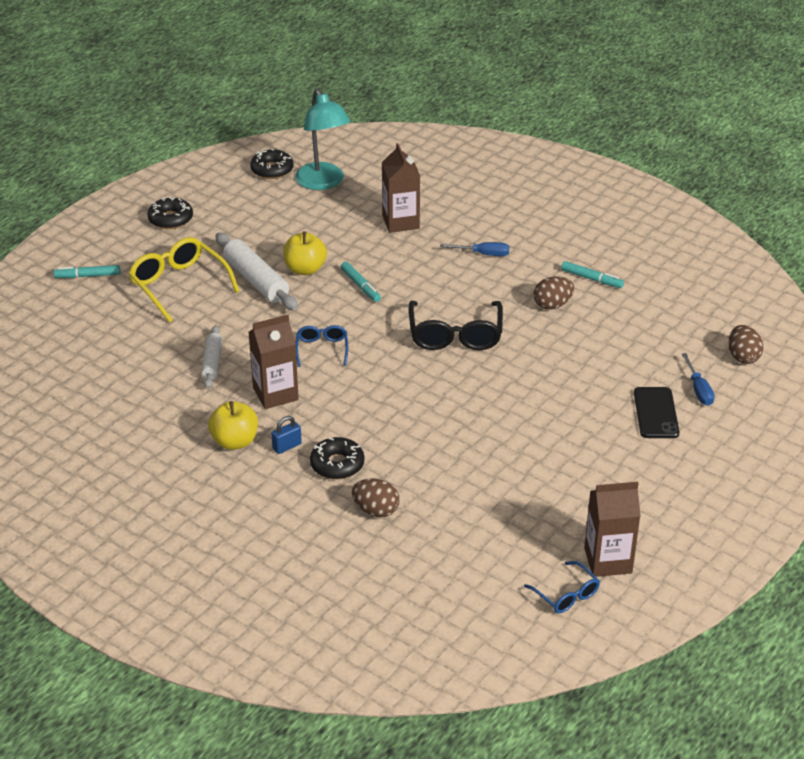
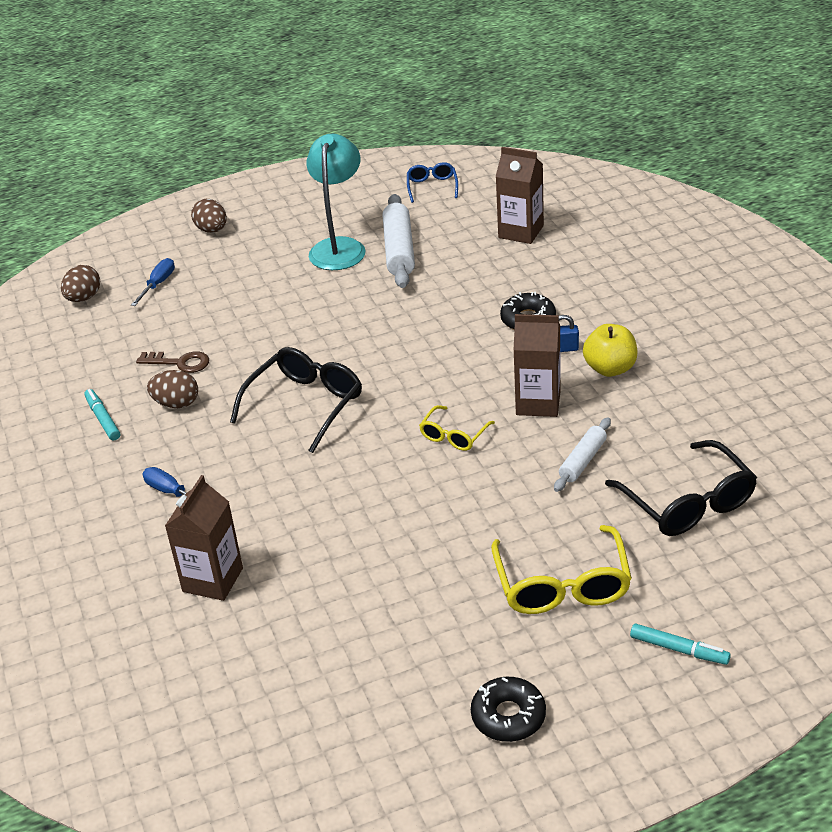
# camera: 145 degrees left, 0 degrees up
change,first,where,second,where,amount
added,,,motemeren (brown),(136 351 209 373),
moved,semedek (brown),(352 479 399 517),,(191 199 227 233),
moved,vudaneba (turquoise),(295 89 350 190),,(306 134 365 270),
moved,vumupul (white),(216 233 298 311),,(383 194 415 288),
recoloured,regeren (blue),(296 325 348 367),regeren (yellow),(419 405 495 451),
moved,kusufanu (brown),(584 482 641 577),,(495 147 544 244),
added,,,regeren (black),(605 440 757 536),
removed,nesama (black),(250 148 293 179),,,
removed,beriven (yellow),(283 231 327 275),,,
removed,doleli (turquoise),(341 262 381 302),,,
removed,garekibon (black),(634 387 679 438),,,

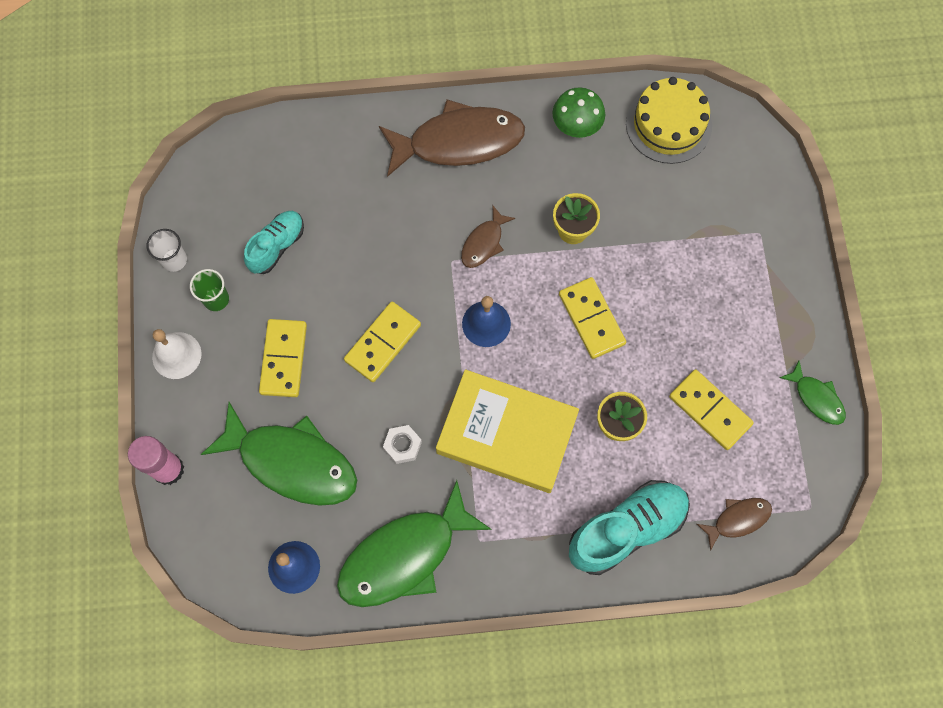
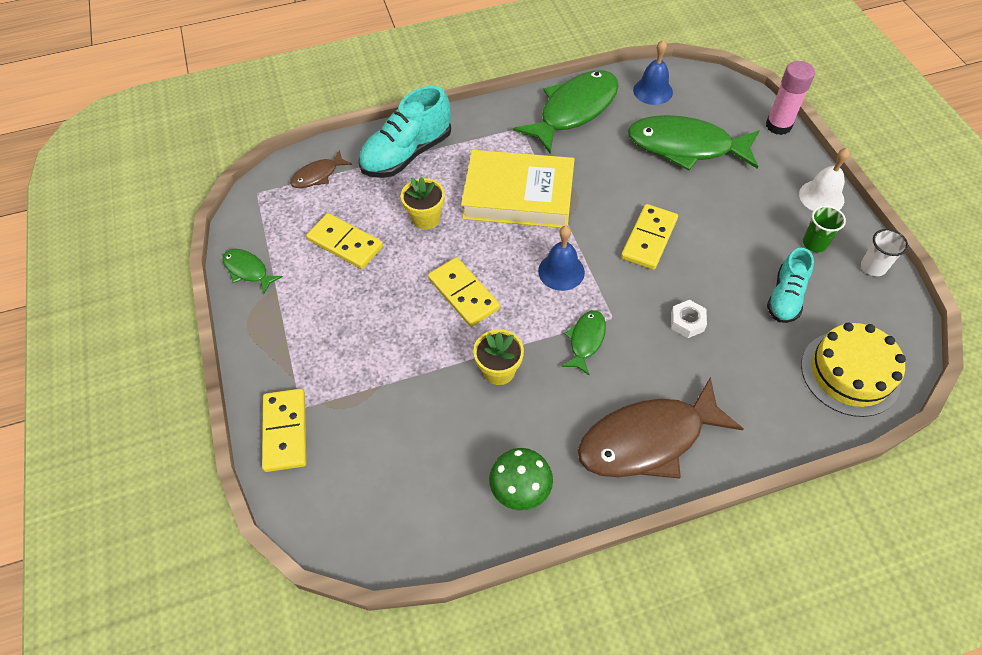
# camera: 170 degrees right, 15 degrees down
change,first,where,second,where,amount
moved,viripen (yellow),(259 319 307 397),,(262 389 306 472),
recoloured,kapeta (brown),(461 205 515 268),kapeta (green),(562 310 606 375),
moved,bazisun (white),(383 425 422 464),,(671 300 707 338),
moved,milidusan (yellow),(626 77 712 164),,(801 322 906 417),

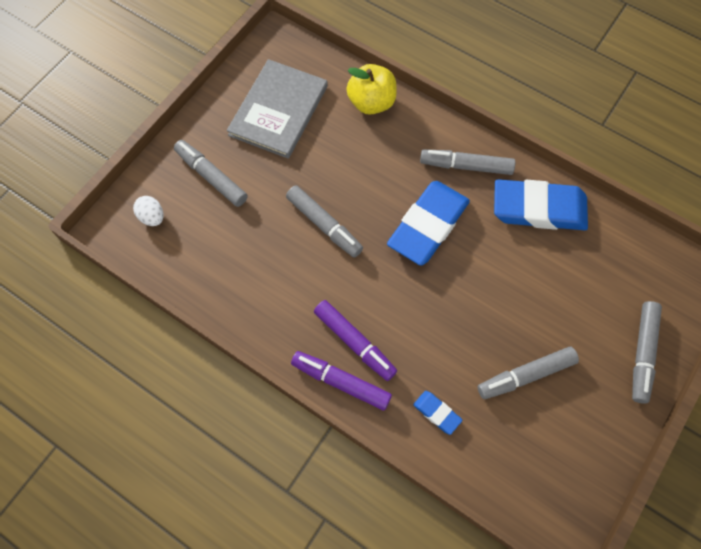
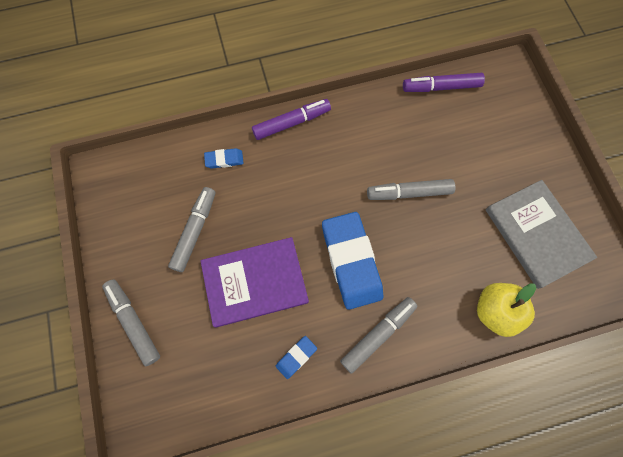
# camera: 130 degrees right, 5 degrees up
change,first,where,second,where,amount
added,,,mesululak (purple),(200 237 309 328),
resized,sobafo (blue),(494 179 588 230),,(276 336 317 379),x0.44
moved,doleli (purple),(314 300 397 381),,(403 73 485 92),
removed,semedek (white),(133 196 163 226),,,
removed,doleli (grey),(174 140 248 207),,,

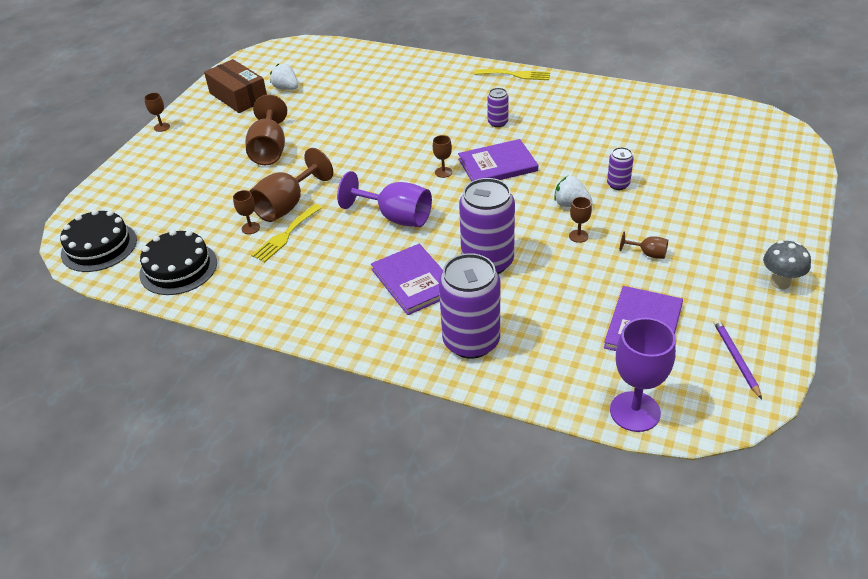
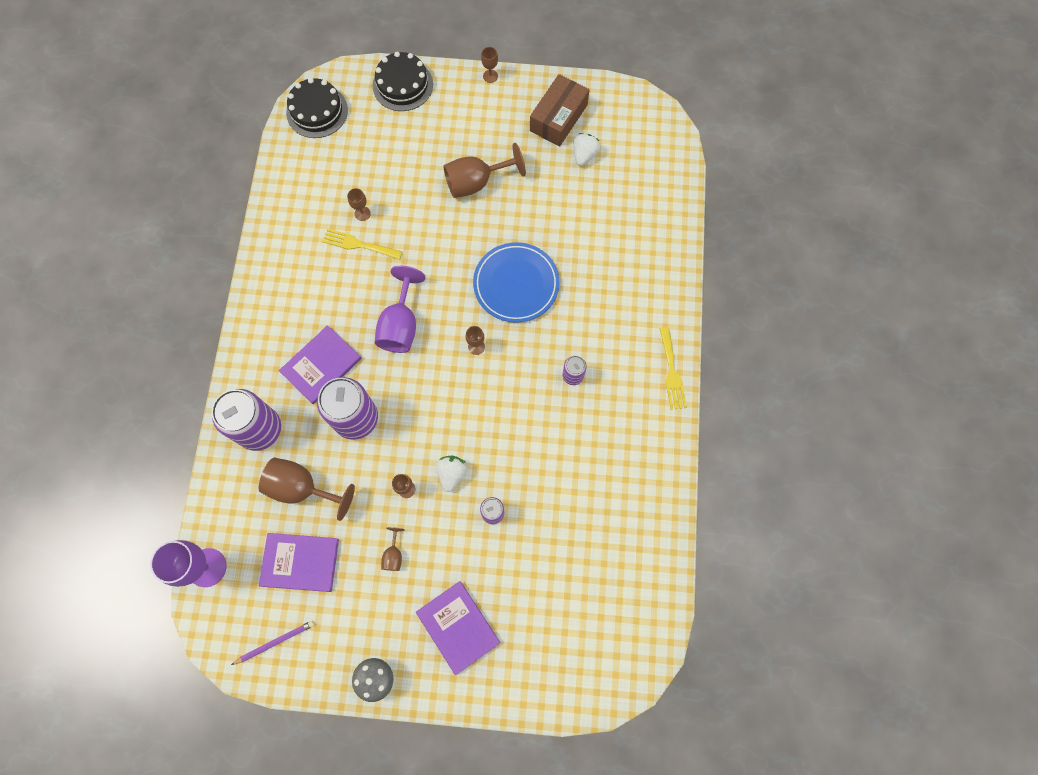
# camera: 70 degrees right, 30 degrees up
change,first,where,second,where,amount
moved,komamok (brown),(250 148 333 222),,(259 458 355 521),
moved,milidusan (black),(139 230 217 295),,(372 52 433 111),
moved,mesululak (purple),(458 139 538 181),,(416 581 500 675),
added,,,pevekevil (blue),(473 242 560 323),

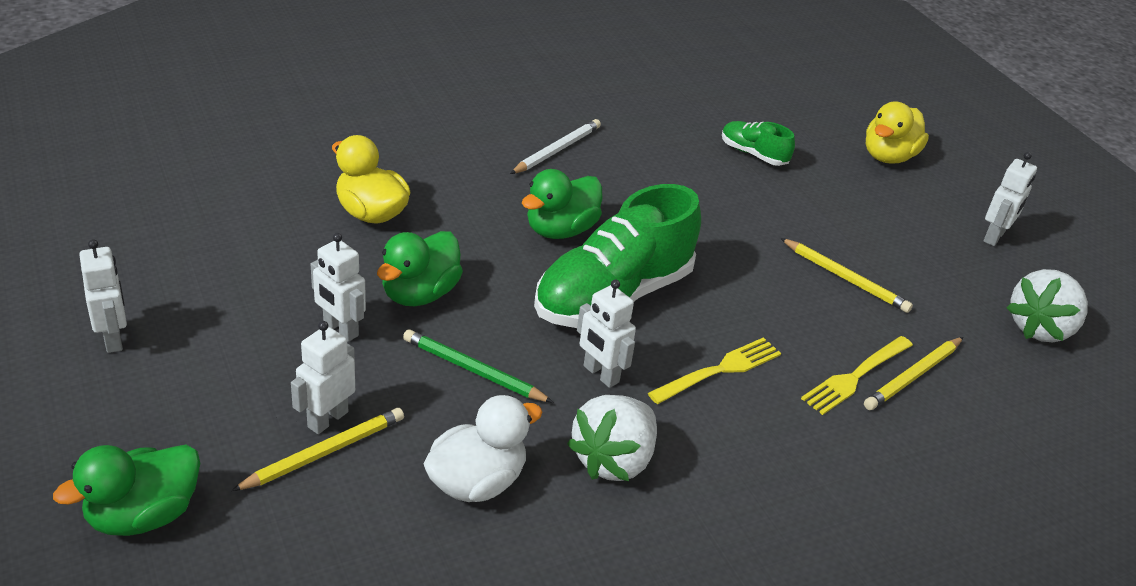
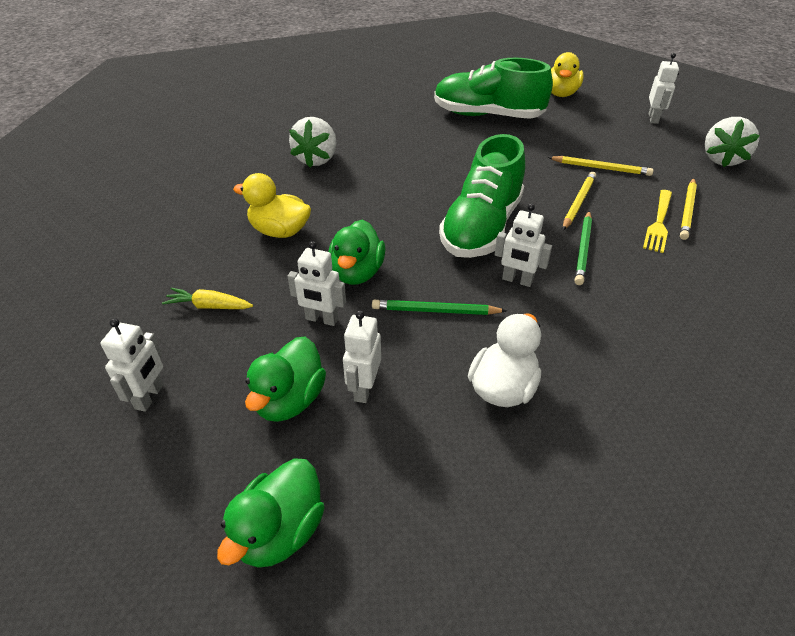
# camera: 20 degrees left, 5 degrees up
change,first,where,second,where,amount
turned,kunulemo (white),(79 239 127 353),,(101 318 164 412),60 degrees clockwise
added,,,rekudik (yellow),(162 288 253 309),
moved,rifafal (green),(522 169 602 239),,(245 337 326 422),
moved,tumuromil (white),(567 395 657 481),,(289 117 337 168),
resized,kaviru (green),(722 121 795 166),,(434 58 553 119),x2.11
moved,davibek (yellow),(231 408 404 491),,(563 172 596 230),
replaced,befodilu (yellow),(648 337 781 404),davibek (green),(575 211 592 285),
removed,davibek (white),(510 119 601 174),,,

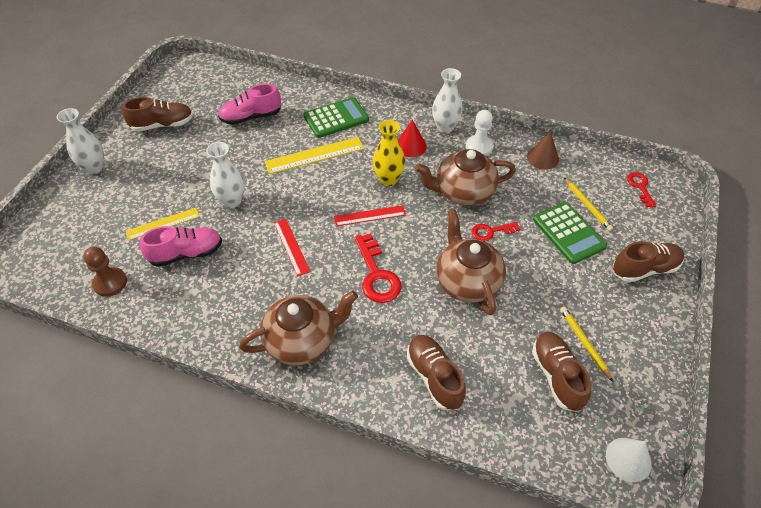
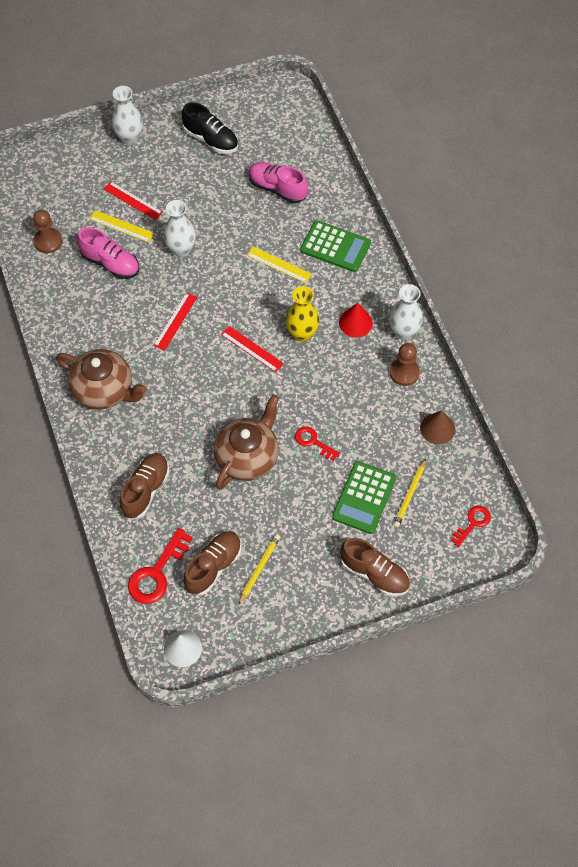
# camera: 50 degrees right, 10 degrees up
change,first,where,second,where,amount
added,,,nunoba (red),(104 181 163 220),
moved,motemeren (red),(354 233 401 303),,(128 528 193 604),
recoloured,kaviru (brown),(122 97 193 132),kaviru (black),(182 102 238 154),
resized,nunoba (yellow),(265 137 364 174),,(247 247 312 283),x0.66
recoloured,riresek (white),(466 110 493 156),riresek (brown),(390 343 420 386),
removed,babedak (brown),(415 149 516 206),,,

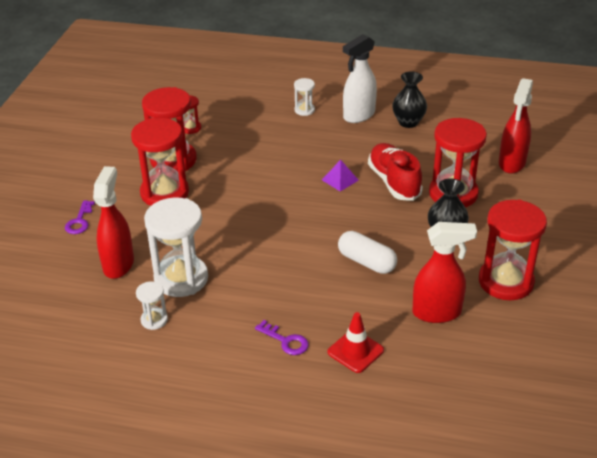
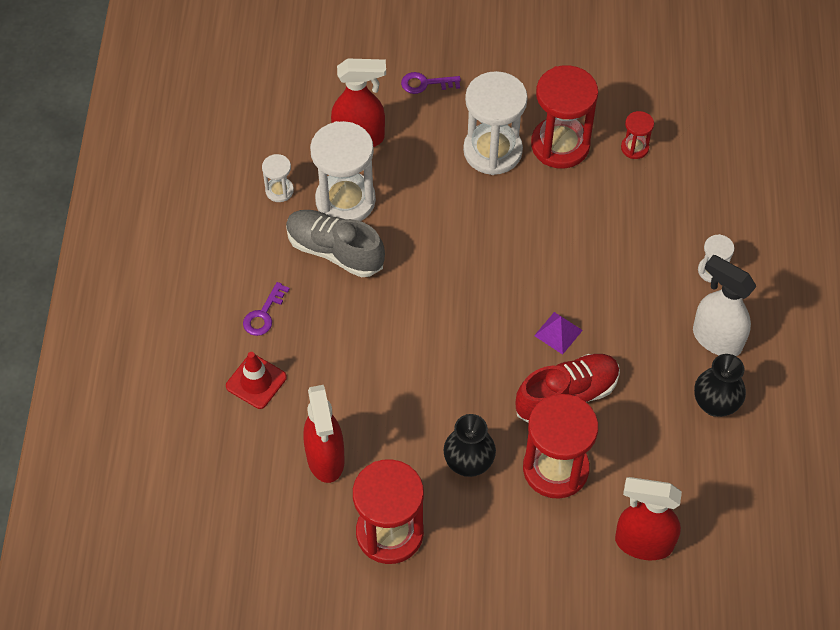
# camera: 80 degrees right, 20 degrees up
change,first,where,second,where,amount
added,,,kaviru (grey),(286 210 385 277),
recoloured,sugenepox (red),(131 118 189 206),sugenepox (white),(463 71 528 175),
removed,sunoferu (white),(338 231 397 274),,,

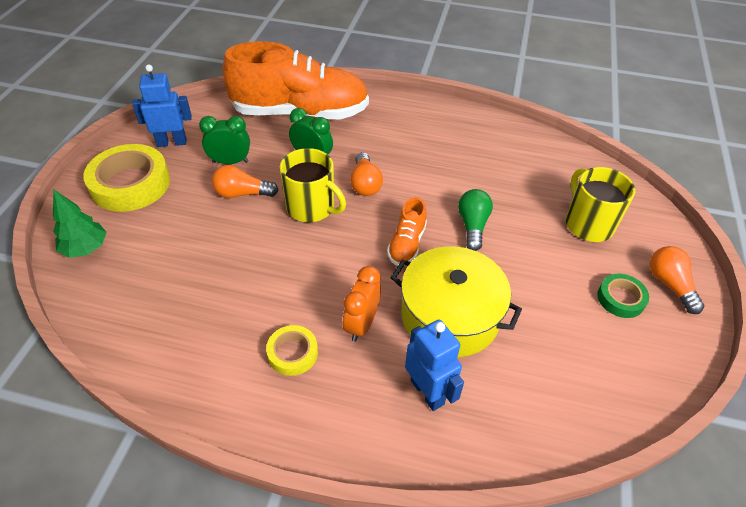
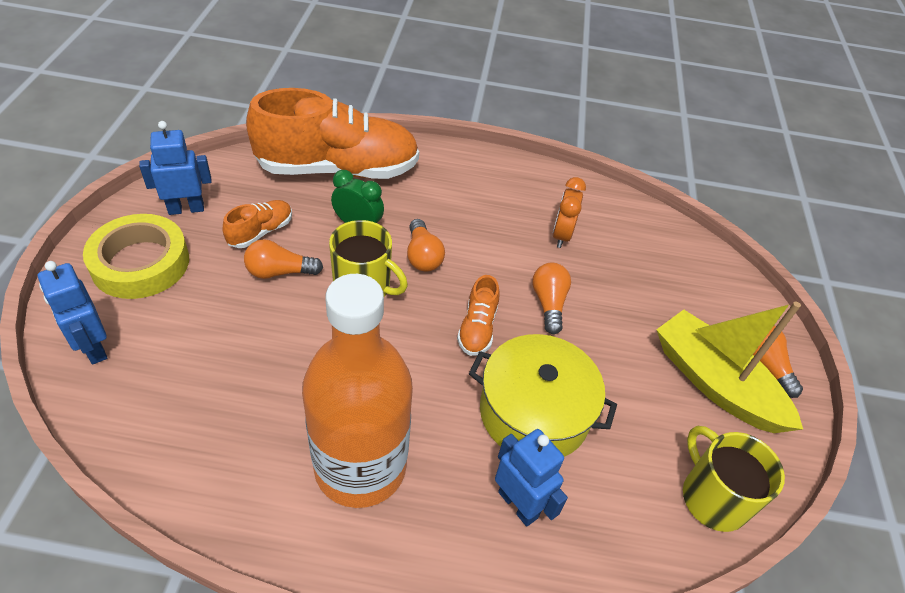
# camera: 10 degrees left, 0 degrees up
change,first,where,second,where,amount
replaced,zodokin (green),(53 190 107 258),kunulemo (blue),(38 261 107 364),
replaced,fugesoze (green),(199 116 250 164),kaviru (orange),(223 200 292 248),
replaced,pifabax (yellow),(266 325 318 376),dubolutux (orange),(302 274 413 508),
recoloured,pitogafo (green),(458 189 493 251),pitogafo (orange),(532 263 571 334),
moved,fugesoze (orange),(342 266 381 342),,(553 177 586 248),
replaced,pifabax (green),(598 274 649 318),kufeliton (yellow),(656 302 803 433),
moved,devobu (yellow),(566 167 635 242),,(683 426 785 532),

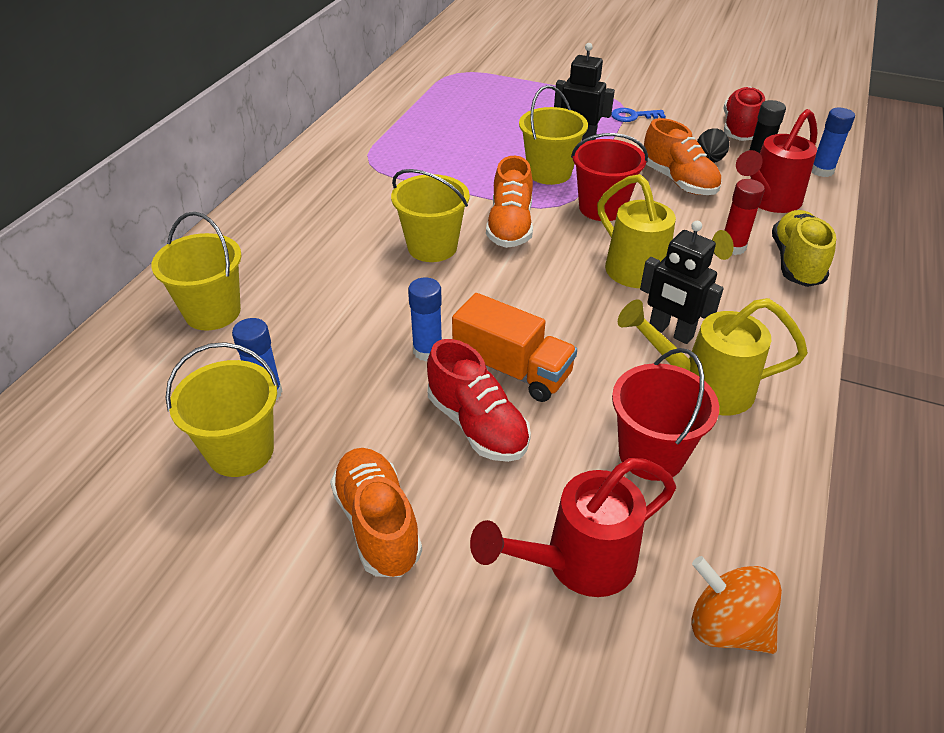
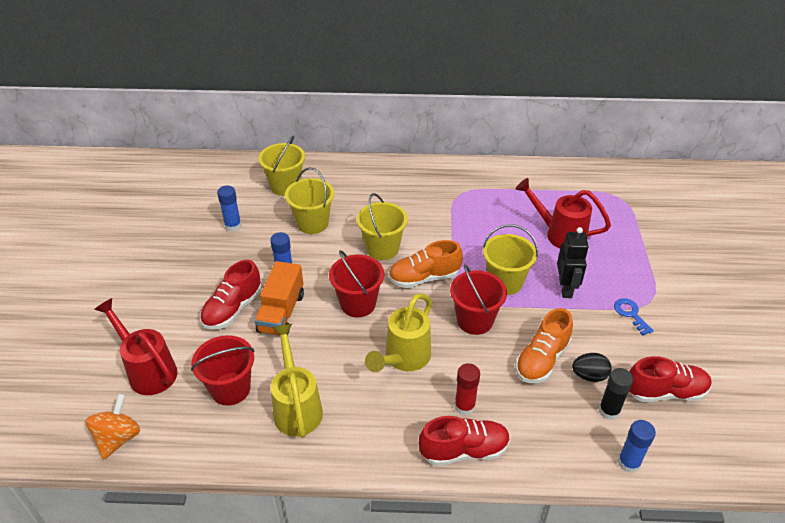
# camera: 70 degrees right, 0 degrees up
change,first,where,second,where,amount
moved,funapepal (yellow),(166 342 279 477),,(285 167 334 234),
added,,,funapepal (red),(329 250 384 317),
recoloured,kaviru (yellow),(772 210 836 287),kaviru (red),(419 416 510 466),
moved,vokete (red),(736 109 817 213),,(515 178 611 248),
removed,kaviru (orange),(330 448 422 577),,,
removed,kunulemo (black),(640 221 724 344),,,

